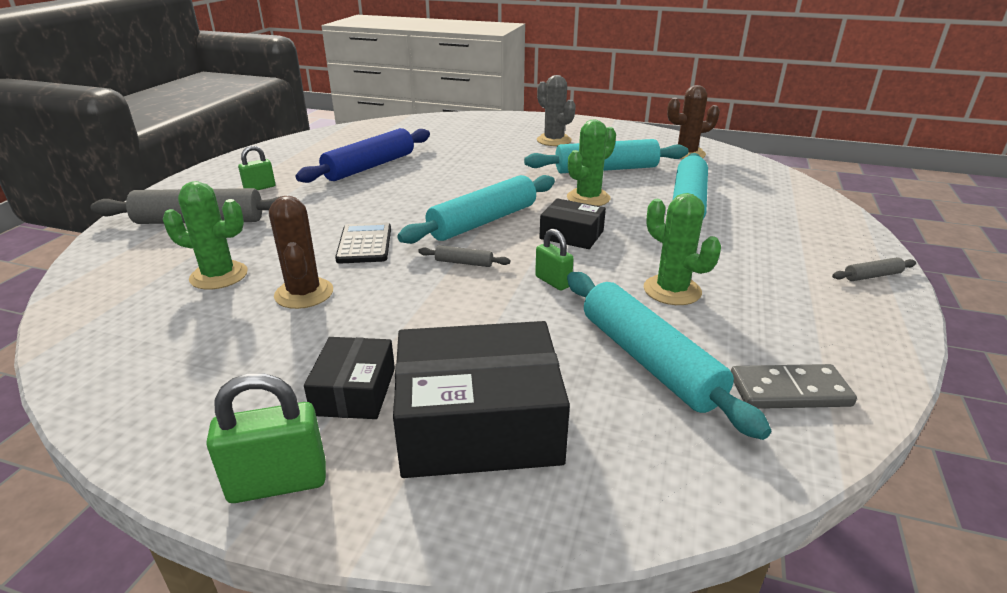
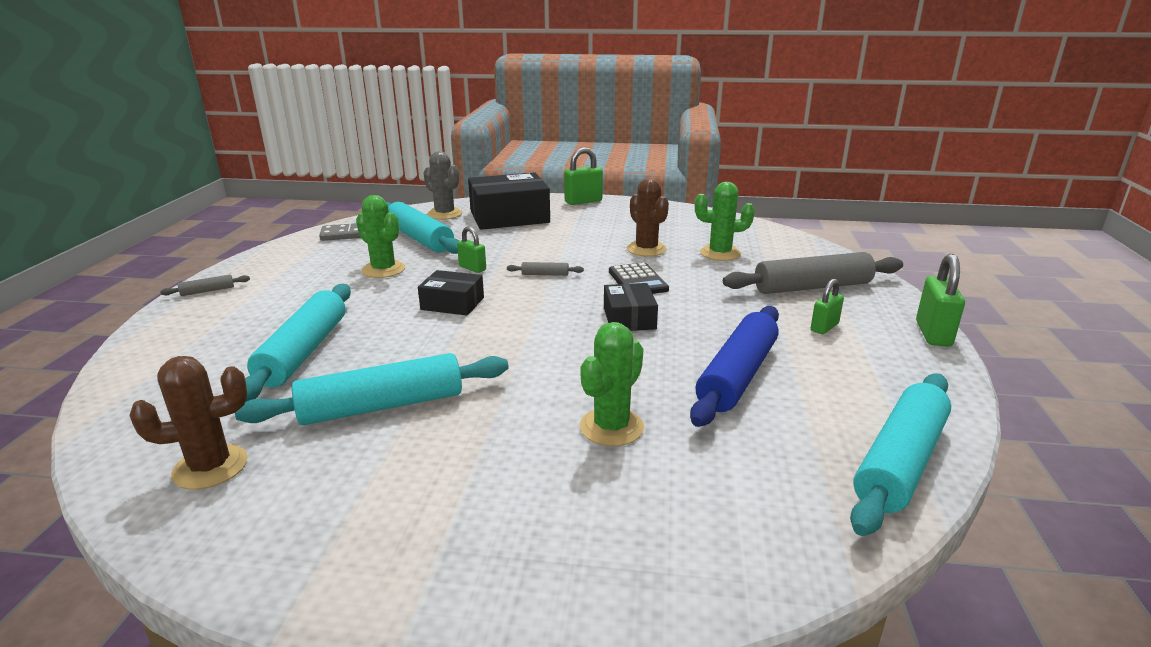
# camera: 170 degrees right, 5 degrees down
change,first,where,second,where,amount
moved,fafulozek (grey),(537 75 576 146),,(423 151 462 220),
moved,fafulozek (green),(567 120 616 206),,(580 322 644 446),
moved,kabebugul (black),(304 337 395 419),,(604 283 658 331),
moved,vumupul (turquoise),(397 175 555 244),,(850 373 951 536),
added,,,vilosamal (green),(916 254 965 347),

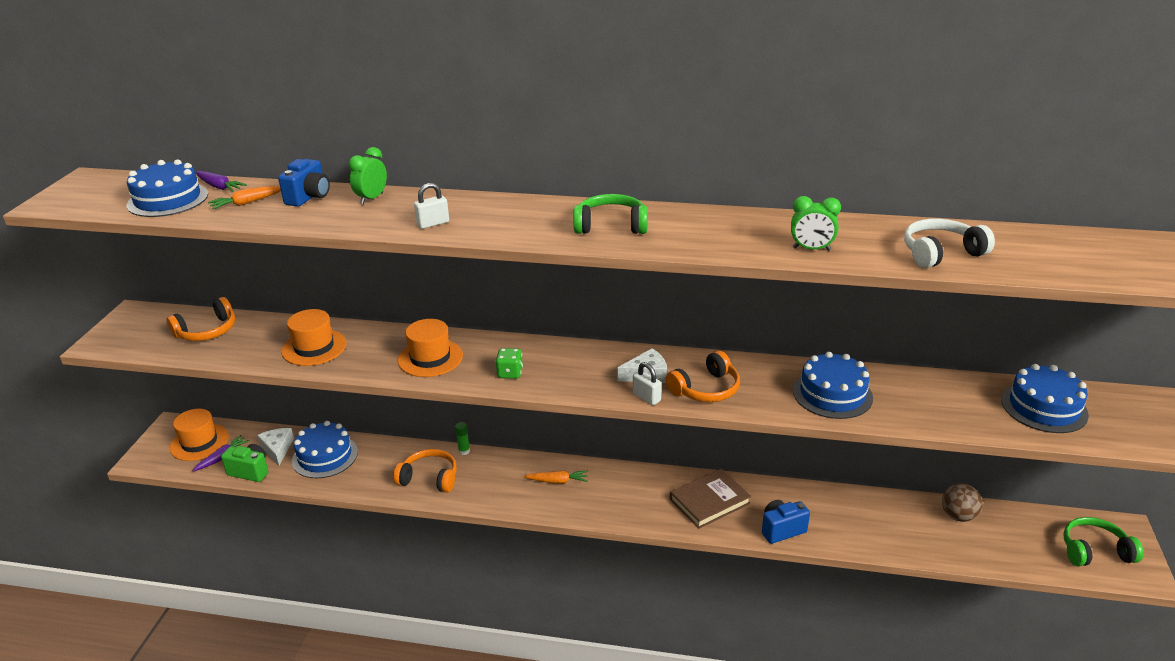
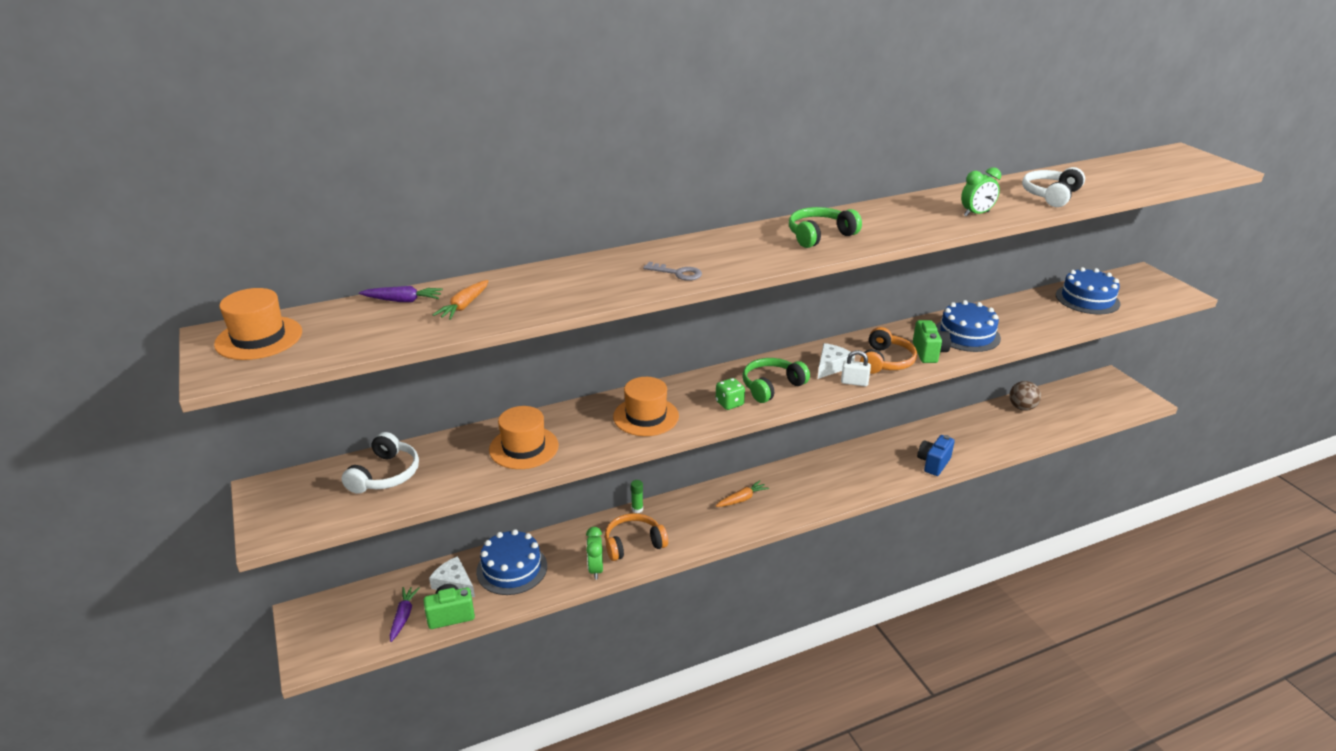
# camera: 35 degrees left, 0 degrees up
change,first,where,second,where,amount
moved,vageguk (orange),(170 409 229 461),,(214 288 302 360),
recoloured,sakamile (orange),(166 297 235 341),sakamile (white),(341 432 419 494),
moved,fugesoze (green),(349 147 387 204),,(586 527 603 580),
replaced,vilosamal (white),(414 183 449 229),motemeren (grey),(643 262 702 281),
moved,sakamile (green),(1063 517 1144 566),,(742 358 810 403),
added,,,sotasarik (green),(913 320 951 363),
removed,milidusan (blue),(126 159 208 217),,,
removed,sotasarik (blue),(278 159 330 207),,,
removed,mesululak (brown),(670 469 751 529),,,

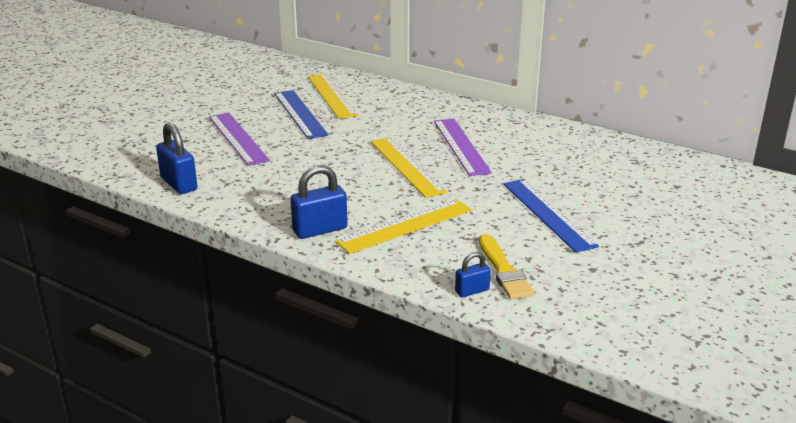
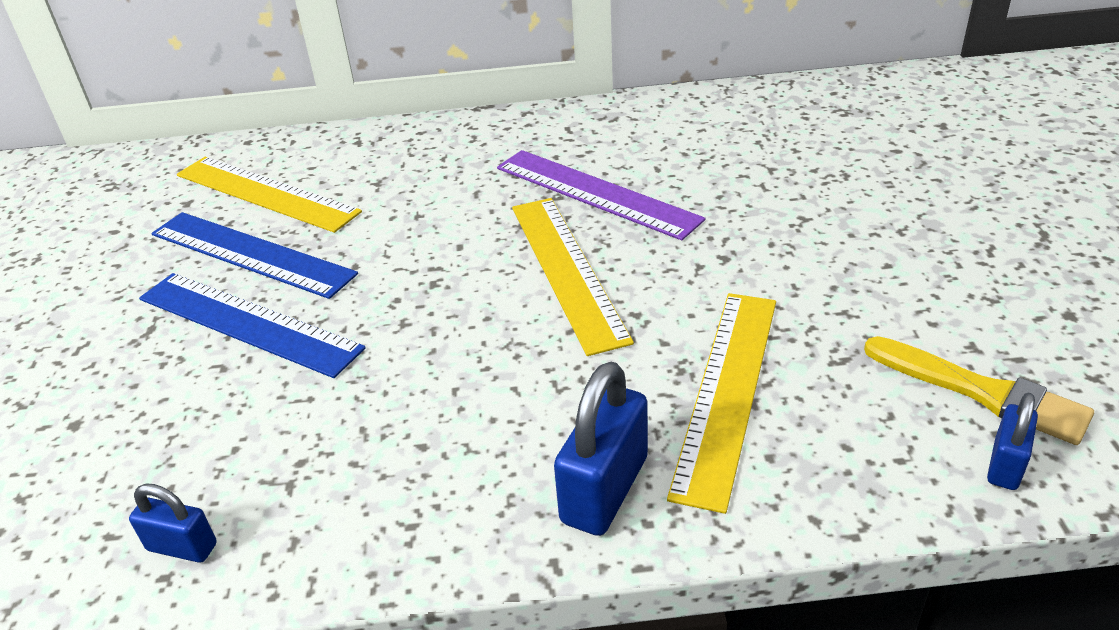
# camera: 35 degrees left, 10 degrees up
change,first,where,second,where,amount
resized,vilosamal (blue),(156 122 197 194),,(129 484 217 563),x0.57
moved,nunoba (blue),(503 179 599 253),,(139 273 366 378),
turned,nunoba (yellow),(371 137 447 198),,(512 198 634 356),45 degrees clockwise
removed,nunoba (purple),(209 113 270 166),,,

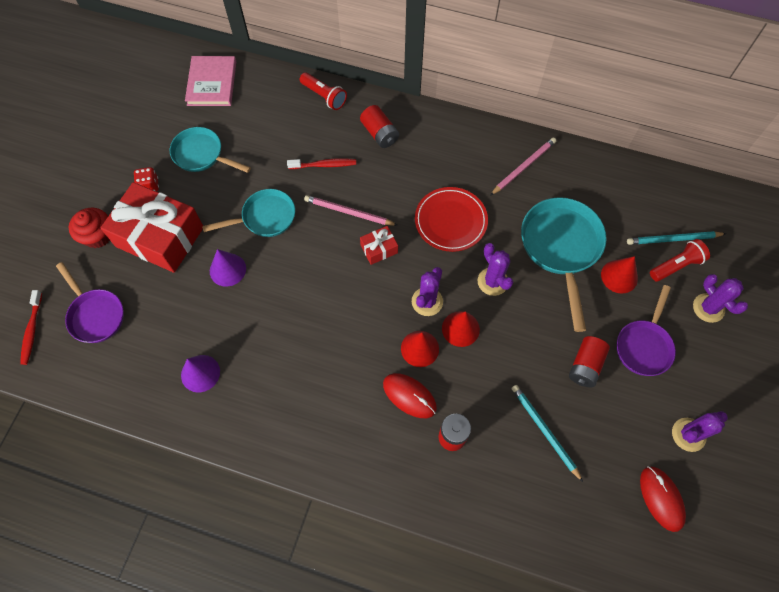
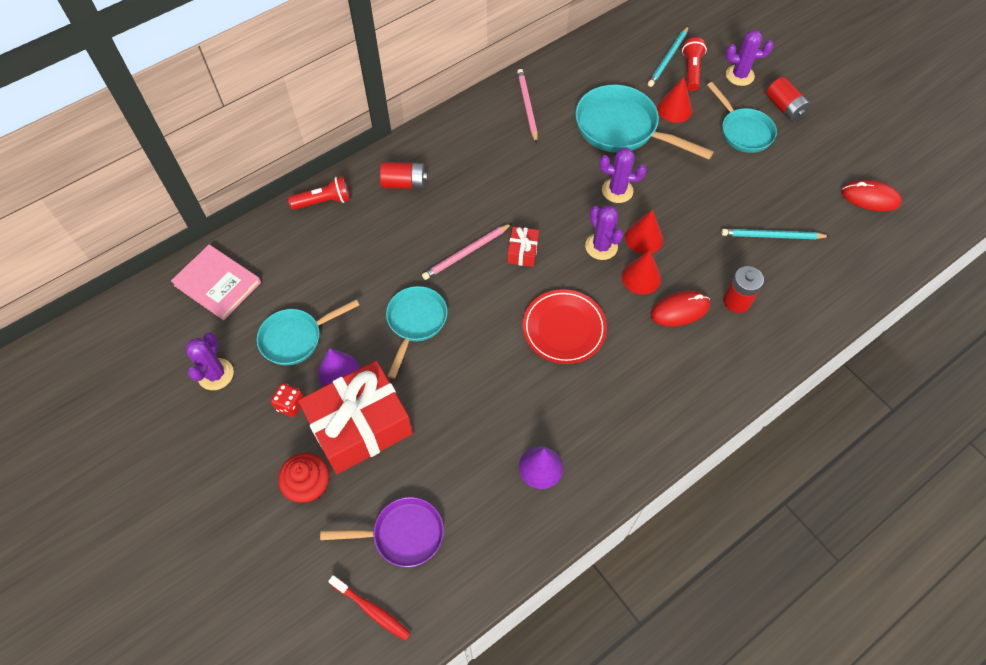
# camera: 55 degrees left, 5 degrees down
change,first,where,second,where,amount
moved,fafulozek (purple),(672 411 728 452),,(186 332 234 390),
moved,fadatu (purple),(210 249 246 287),,(318 348 360 386),
moved,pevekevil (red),(415 187 488 252),,(523 289 607 364),
recoloured,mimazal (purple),(617 285 676 376),mimazal (turquoise),(707 82 777 153),
moved,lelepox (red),(569 336 610 387),,(766 77 811 122),
removed,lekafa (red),(287 158 356 169),,,

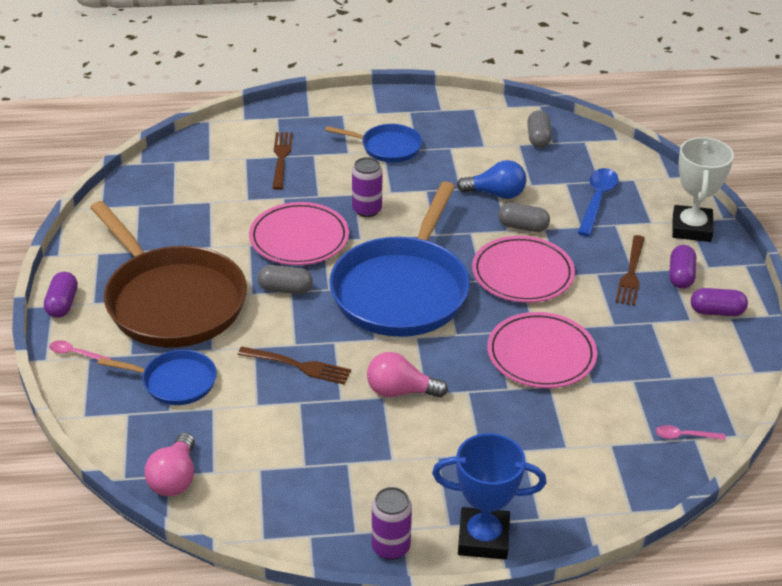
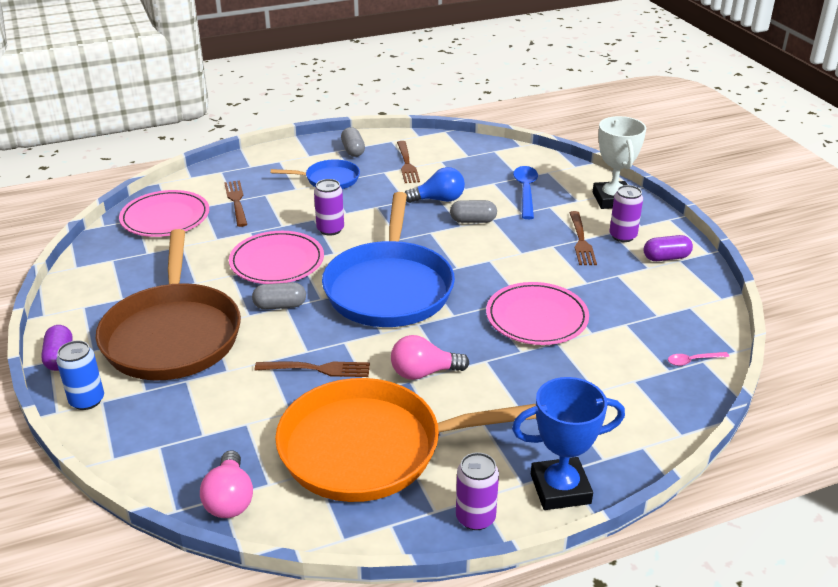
# camera: 15 degrees left, 5 degrees down
change,first,where,second,where,amount
replaced,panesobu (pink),(49 340 112 360),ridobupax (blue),(56 341 104 410),
turned,mimazal (brown),(90 201 247 348),,(96 229 241 380),45 degrees clockwise
moved,pevekevil (pink),(472 236 575 303),,(119 190 209 237),
added,,,mimazal (orange),(275 378 536 502),
moved,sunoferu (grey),(527 110 552 148),,(341 127 365 157),
added,,,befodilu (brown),(397 141 420 183),
replaced,sunoferu (purple),(669 245 696 289),ridobupax (purple),(609 185 643 242),
removed,mimazal (blue),(97 350 217 405),,,

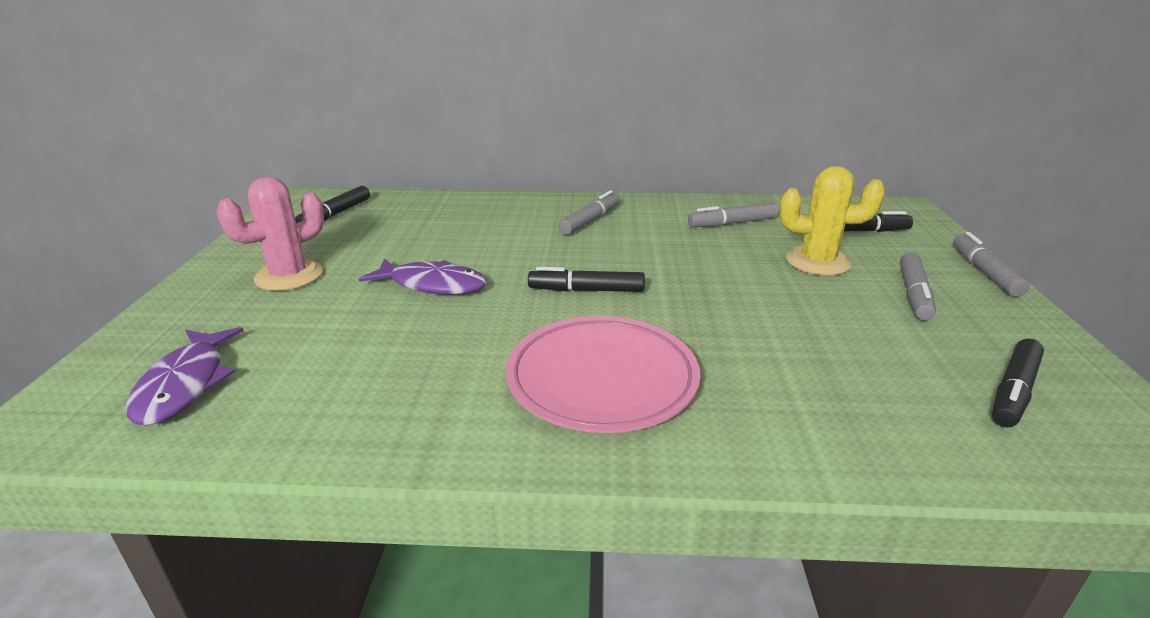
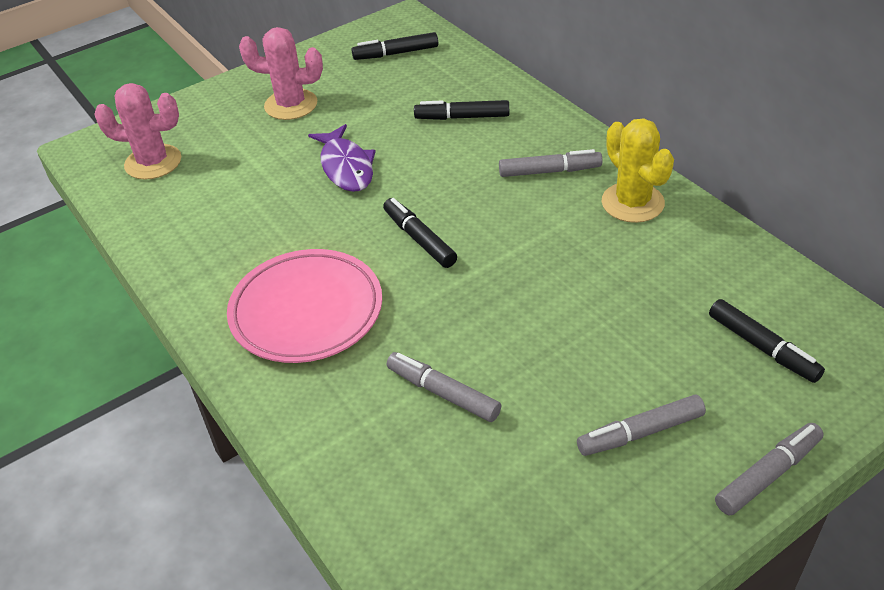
# camera: 55 degrees right, 15 degrees up
change,first,where,second,where,amount
replaced,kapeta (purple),(126 327 244 425),fafulozek (pink),(94 83 181 180),
moved,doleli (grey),(688 202 778 227),,(387 352 501 422),
moved,doleli (black),(992 339 1044 427),,(414 100 509 120),
moved,fafulozek (yellow),(780 166 885 276),,(601 118 674 223),

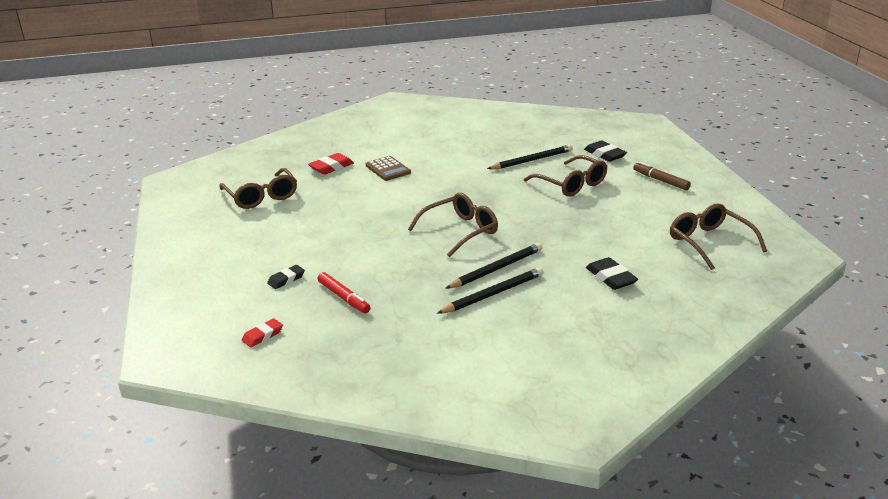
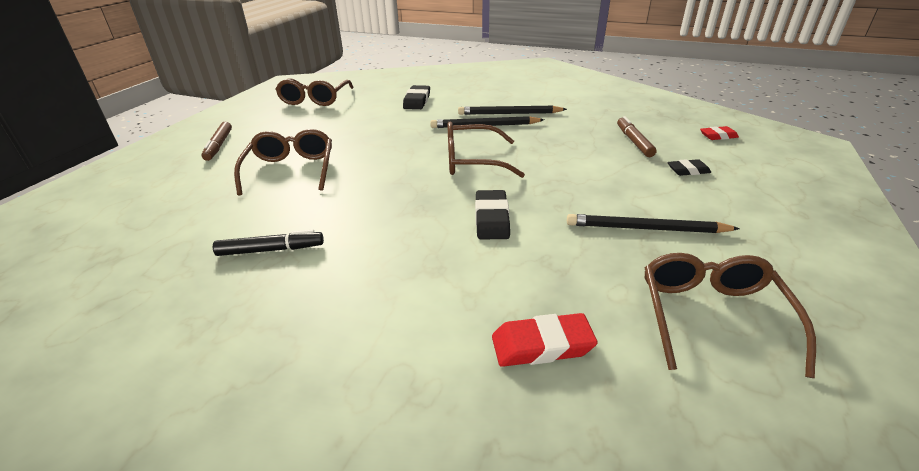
# camera: 145 degrees left, 5 degrees up
change,first,where,second,where,amount
added,,,doleli (black),(213 230 324 256),
moved,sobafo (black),(584 140 627 162),,(475 190 510 239),
moved,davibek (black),(487 145 573 169),,(567 214 740 233),
recoloured,doleli (red),(317 272 371 313),doleli (brown),(617 116 657 157),
removed,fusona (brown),(366 156 411 181),,,

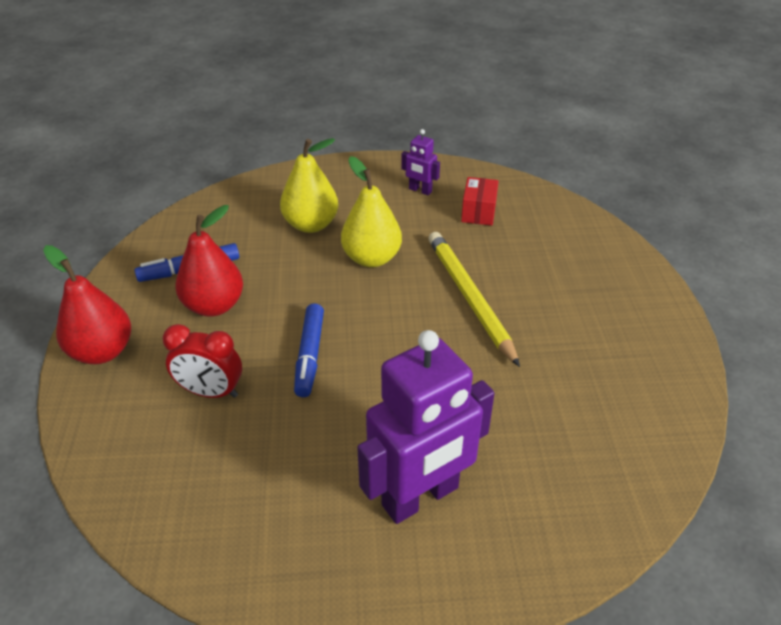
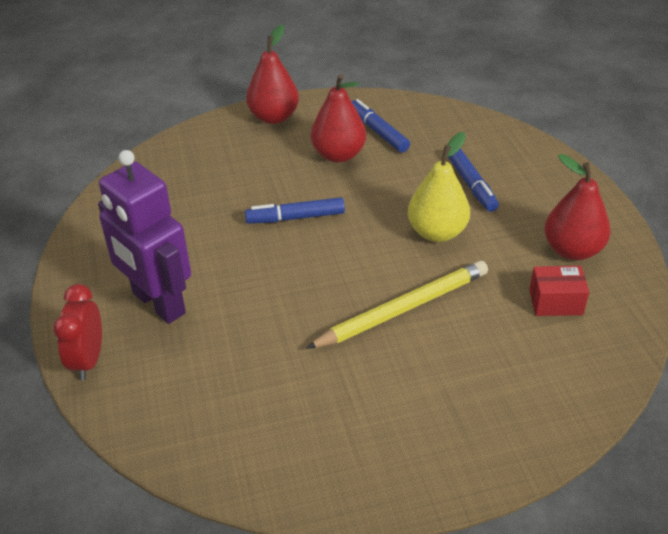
# camera: 80 degrees right, 0 degrees up
change,first,where,second,where,amount
moved,fugesoze (red),(163 324 242 398),,(53 284 102 380),
replaced,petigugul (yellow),(280 138 338 233),doleli (blue),(448 148 499 212),
replaced,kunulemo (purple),(401 129 440 195),petigugul (red),(544 154 611 260),

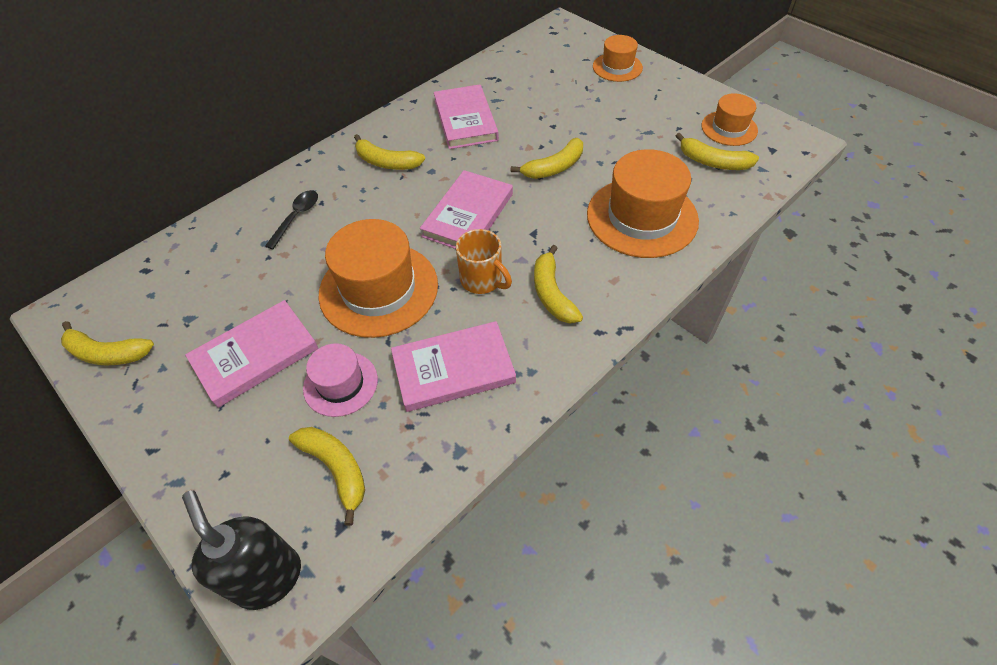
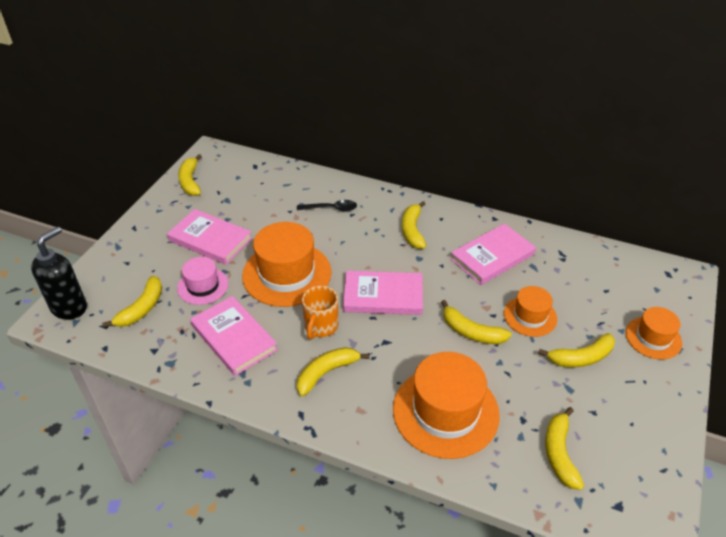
# camera: 65 degrees right, 10 degrees down
change,first,where,second,where,amount
moved,vageguk (orange),(701 93 758 146),,(504 286 557 337),
added,,,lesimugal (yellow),(538 333 615 367),

